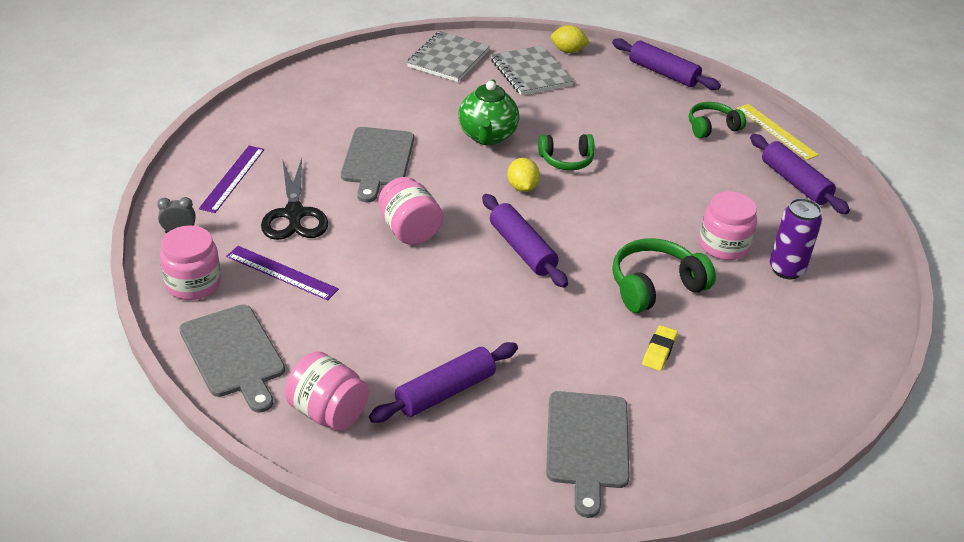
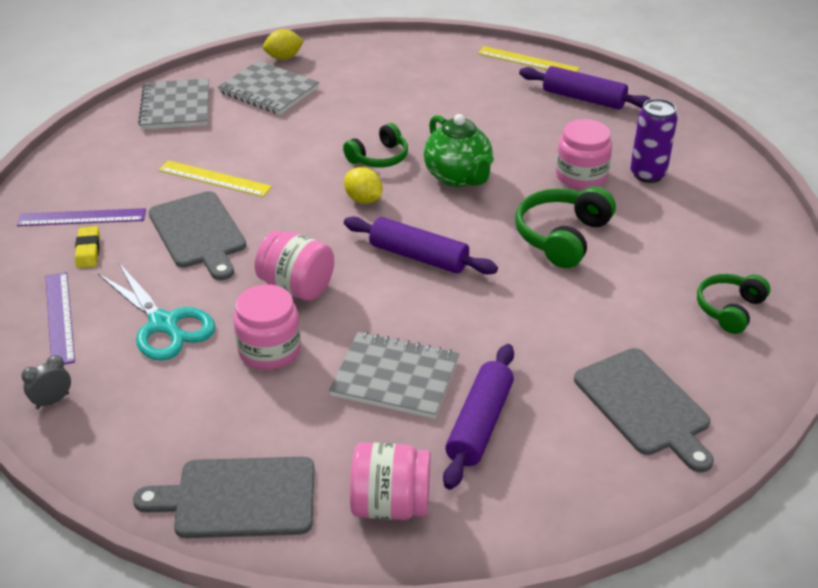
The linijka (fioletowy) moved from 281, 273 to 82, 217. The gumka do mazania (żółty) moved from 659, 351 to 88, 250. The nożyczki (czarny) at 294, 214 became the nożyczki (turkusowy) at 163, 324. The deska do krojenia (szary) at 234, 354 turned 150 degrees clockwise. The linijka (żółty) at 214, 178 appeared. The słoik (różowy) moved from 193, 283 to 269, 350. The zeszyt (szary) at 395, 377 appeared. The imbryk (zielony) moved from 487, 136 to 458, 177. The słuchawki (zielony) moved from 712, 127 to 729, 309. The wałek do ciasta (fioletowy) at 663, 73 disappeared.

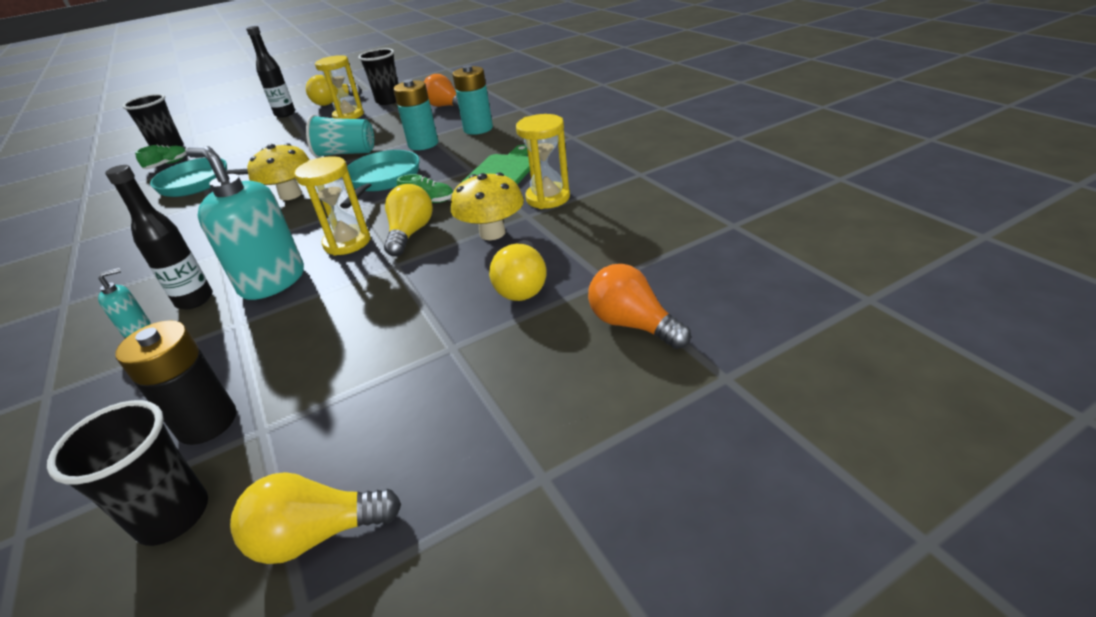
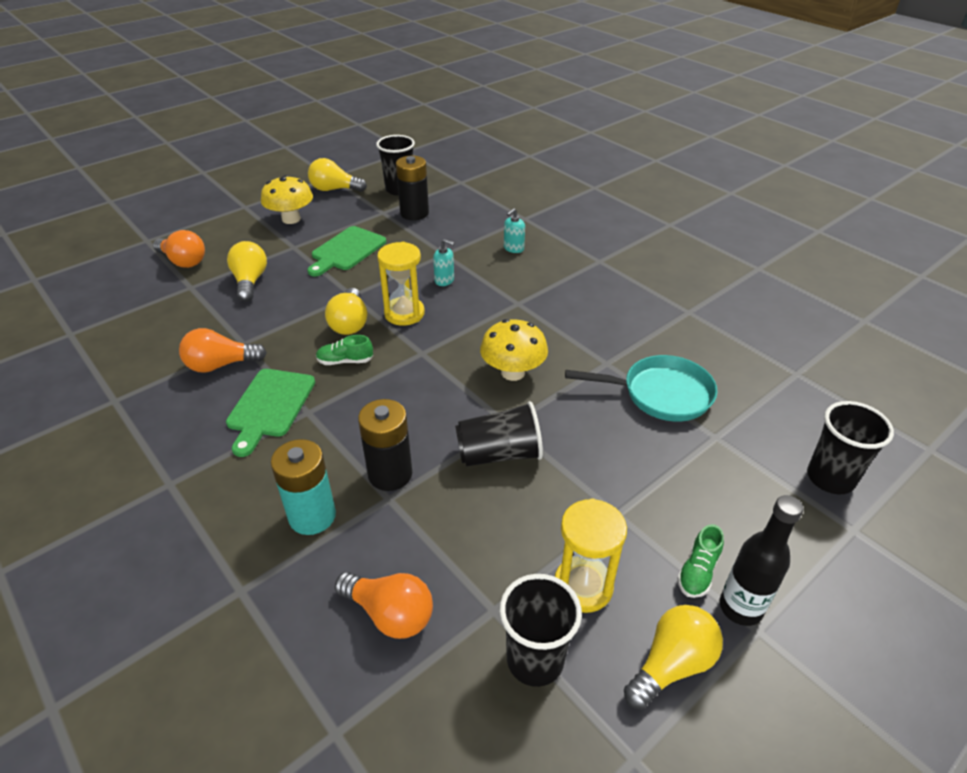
The klepsydra (żółty) at 548, 198 was replaced by the żarówka (pomarańczowy) at 221, 365. The grzyb (żółty) moved from 492, 233 to 291, 219. The deska do krojenia (zielony) at 346, 250 appeared. The żarówka (żółty) at 317, 534 turned 150 degrees counterclockwise. The bateria (turkusowy) at 423, 144 became the bateria (czarny) at 390, 474. The dozownik mydła (turkusowy) at 272, 281 changed to 0.45 times the size. The szklanka (turkusowy) at 346, 153 became the szklanka (czarny) at 499, 454. The but (zielony) moved from 167, 164 to 698, 571. The butelka (czarny) at 195, 300 disappeared. The patelnia (turkusowy) at 382, 180 disappeared.

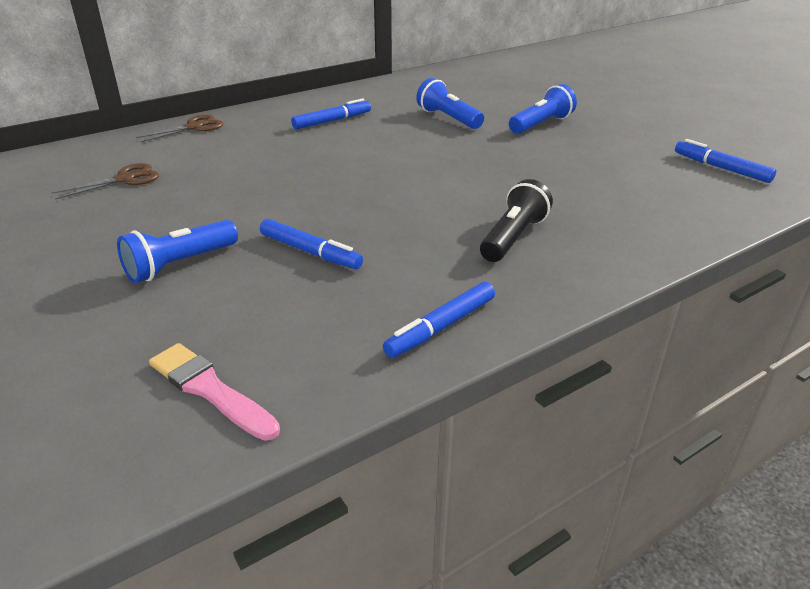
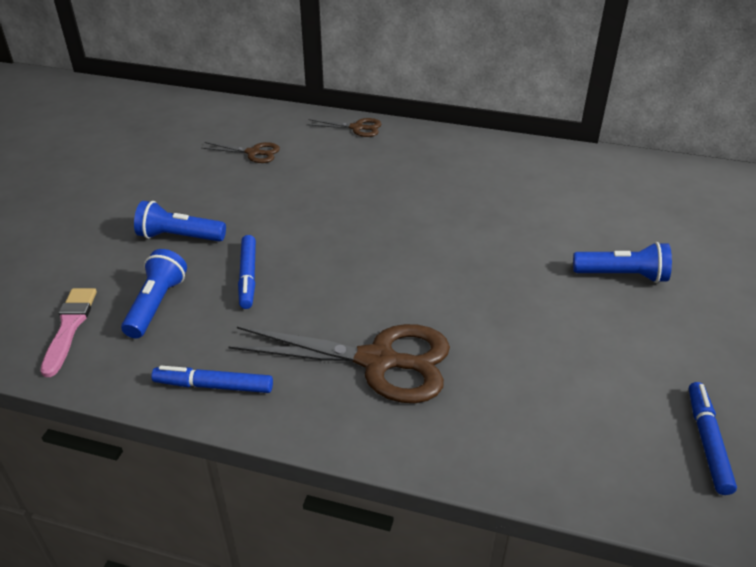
The latarka (niebieski) moved from 448, 118 to 156, 305. The latarka (czarny) at 513, 237 was replaced by the nożyczki (brązowy) at 378, 361. The flamaster (niebieski) at 332, 121 disappeared.

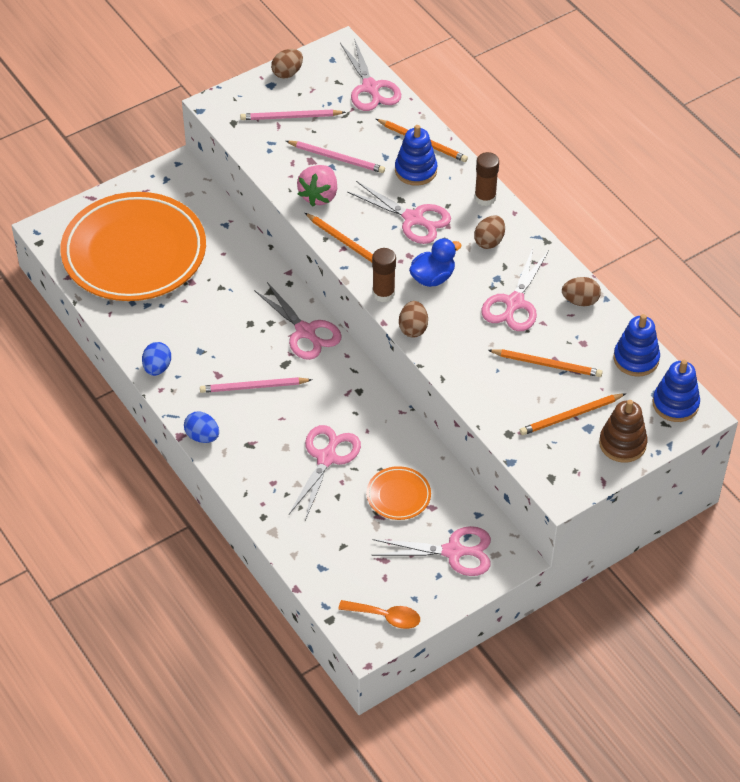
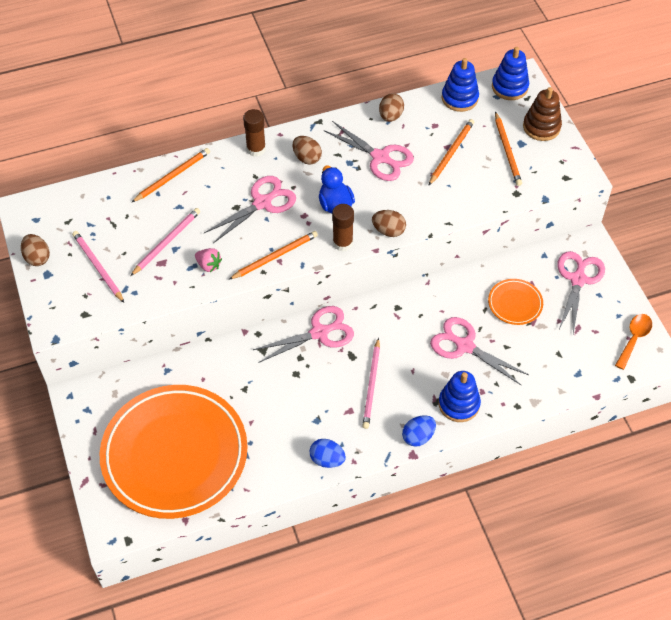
The ołówek (różowy) at 290, 117 turned 135 degrees clockwise. The truskawka (różowy) at 319, 196 changed to 0.62 times the size. The zabawka nakładanka (niebieski) moved from 415, 170 to 459, 404. The nożyczki (różowy) at 370, 87 disappeared.

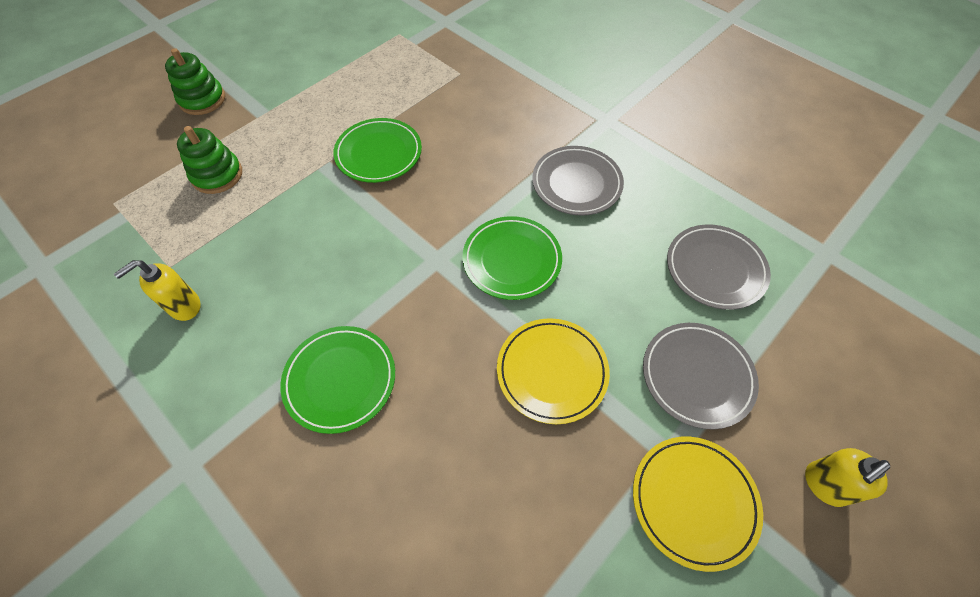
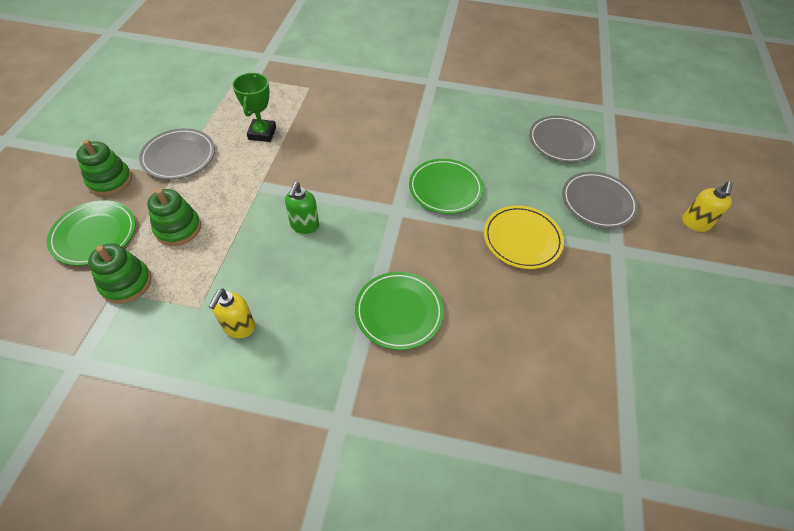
The talerz (zielony) moved from 378, 153 to 94, 235. The zabawka nakładanka (zielony) at 126, 283 appeared. The talerz (szary) moved from 576, 183 to 179, 156. The puchar (zielony) at 262, 133 appeared. The dozownik mydła (zielony) at 304, 225 appeared. The talerz (żółty) at 693, 501 disappeared.

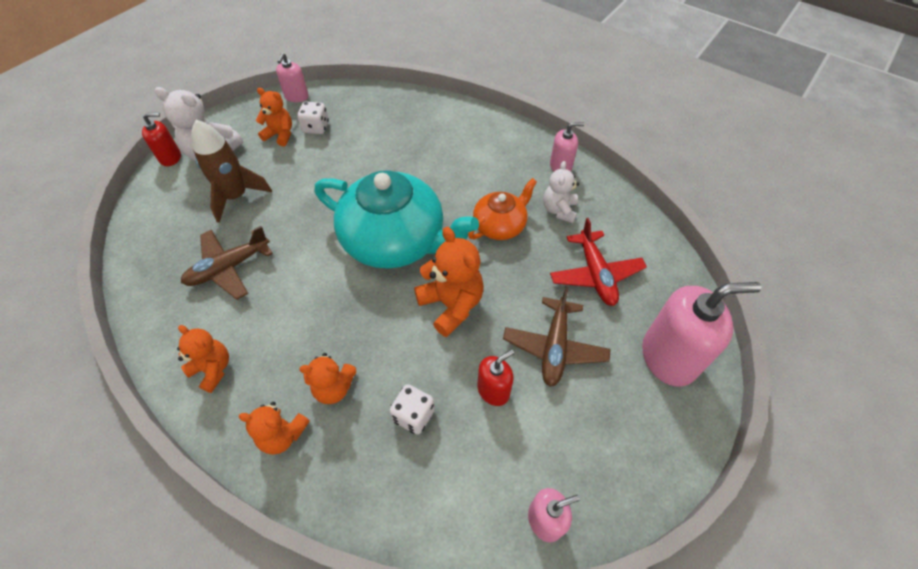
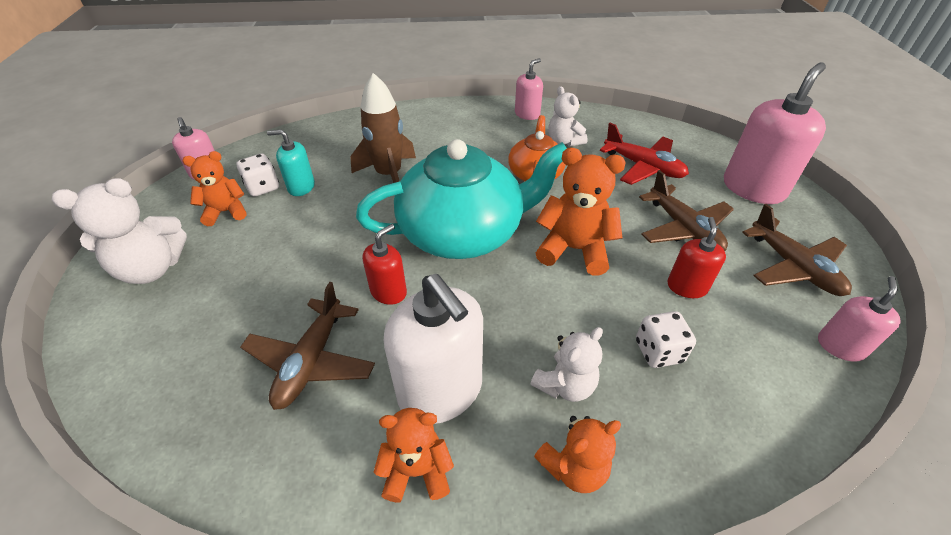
The dozownik mydła (turkusowy) at 301, 187 appeared. The rakieta (brązowy) moved from 236, 197 to 389, 175. The dozownik mydła (czerwony) moved from 170, 157 to 388, 291. The dozownik mydła (biały) at 441, 390 appeared. The miś (pomarańczowy) at 334, 388 became the miś (biały) at 565, 385. The samolot (brązowy) at 793, 267 appeared.

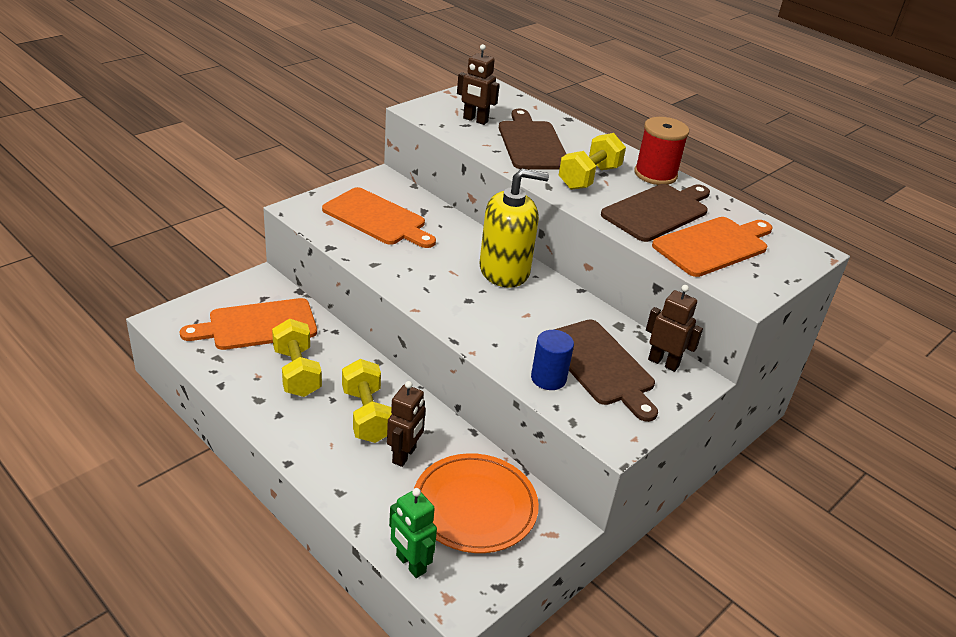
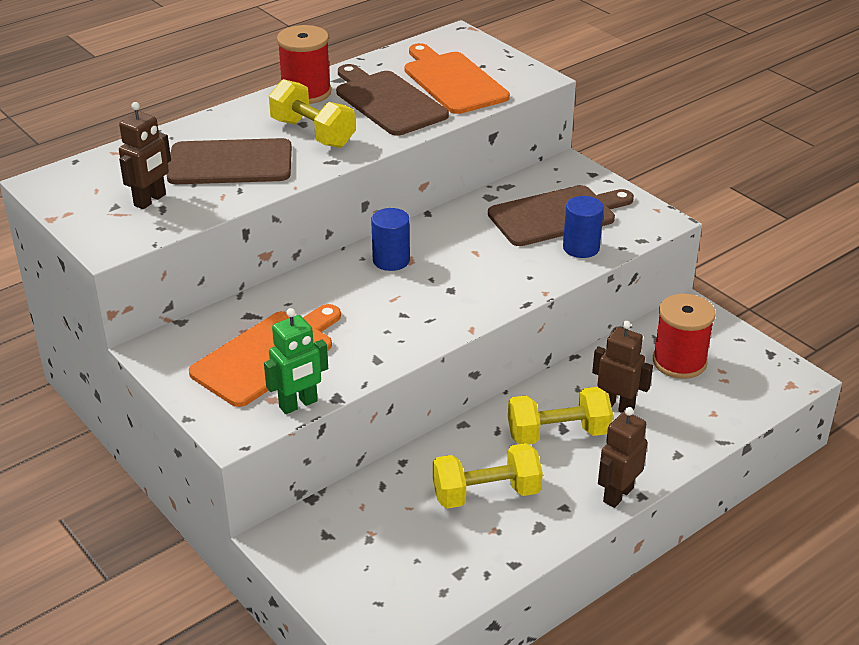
The robot (zielony) moved from 410, 564 to 298, 404. The dozownik mydła (żółty) at 504, 270 was replaced by the walec (niebieski) at 391, 260. The robot (brązowy) moved from 663, 362 to 617, 495. The talerz (pomarańczowy) at 474, 506 was replaced by the szpulka (czerwony) at 679, 362. The deska do krojenia (pomarańczowy) at 257, 325 disappeared.

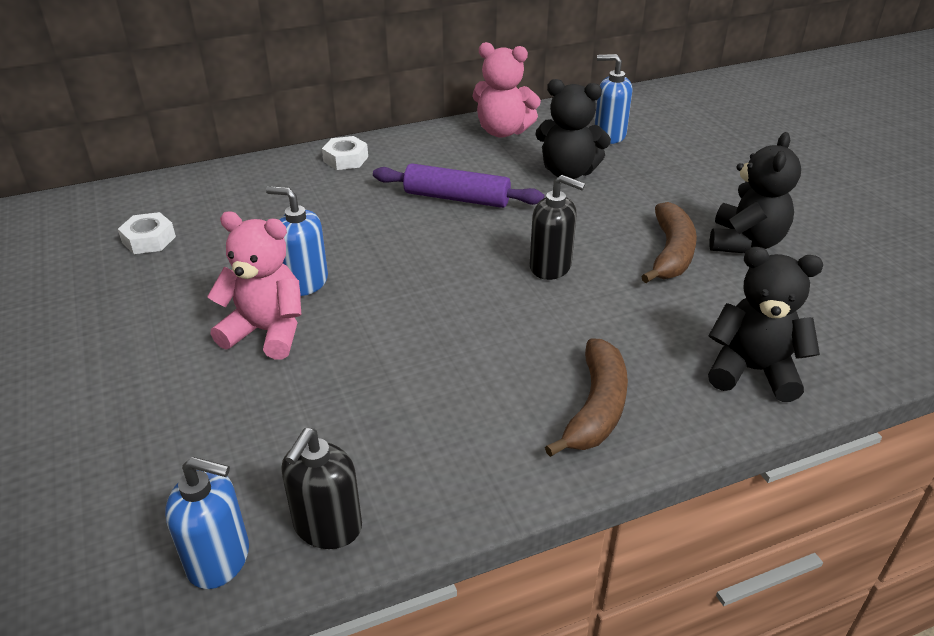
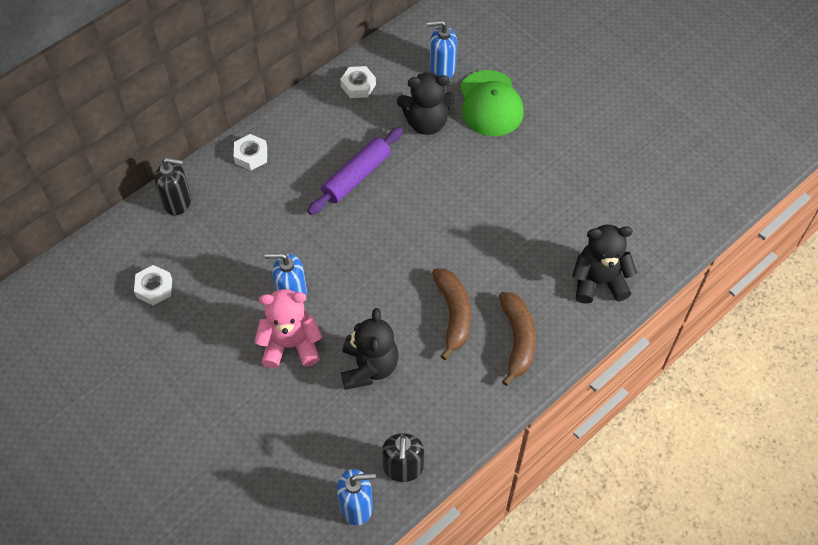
The dozownik mydła (czarny) moved from 551, 267 to 177, 202. The wałek do ciasta (fioletowy) at 456, 198 turned 45 degrees counterclockwise. The miś (różowy) at 502, 131 was replaced by the nakrętka (biały) at 358, 85. The miś (czarny) moved from 745, 242 to 369, 367. The banan (brązowy) moved from 671, 253 to 453, 314. The czapka (zielony) at 490, 104 appeared.

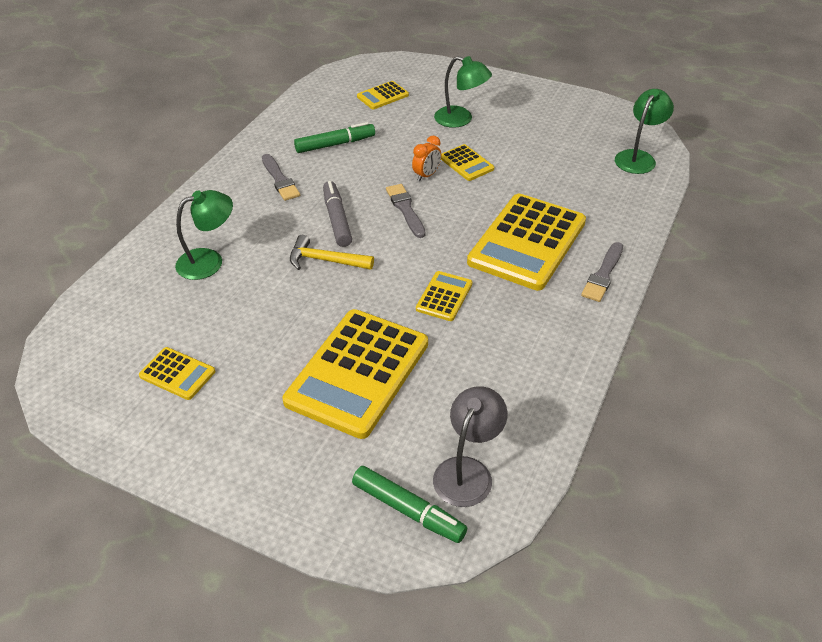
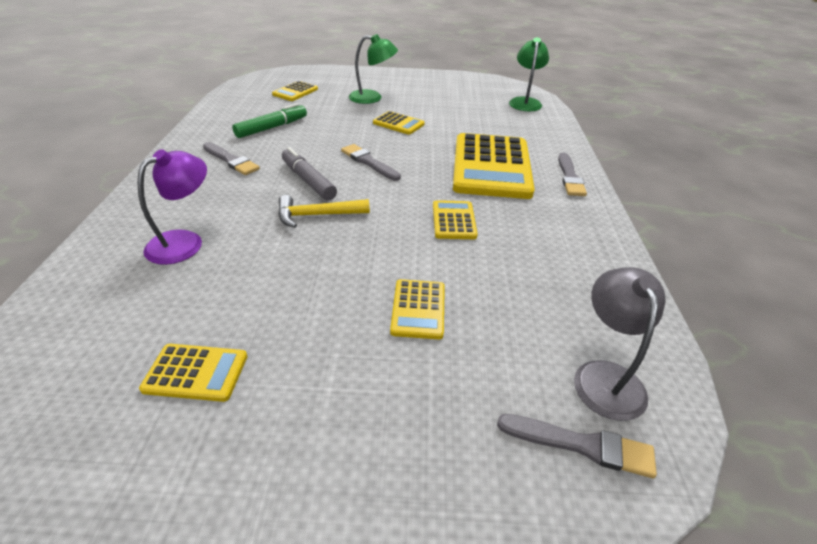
The lampka (zielony) at 209, 261 became the lampka (fioletowy) at 185, 242. The kalkulator (żółty) at 358, 372 changed to 0.46 times the size. The flamaster (zielony) at 408, 509 was replaced by the pędzel (szary) at 581, 445. The budzik (pomarańczowy) at 426, 175 disappeared.

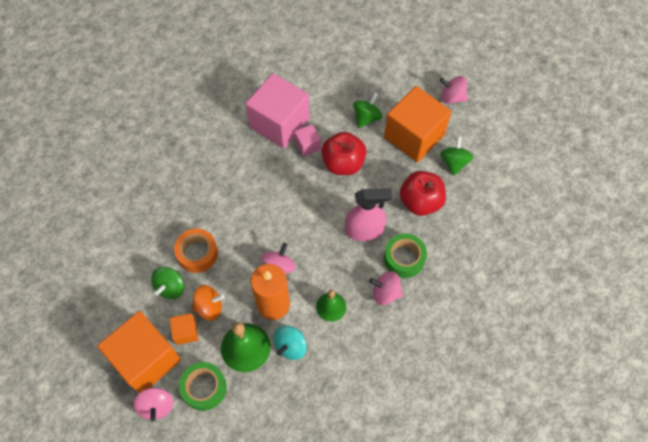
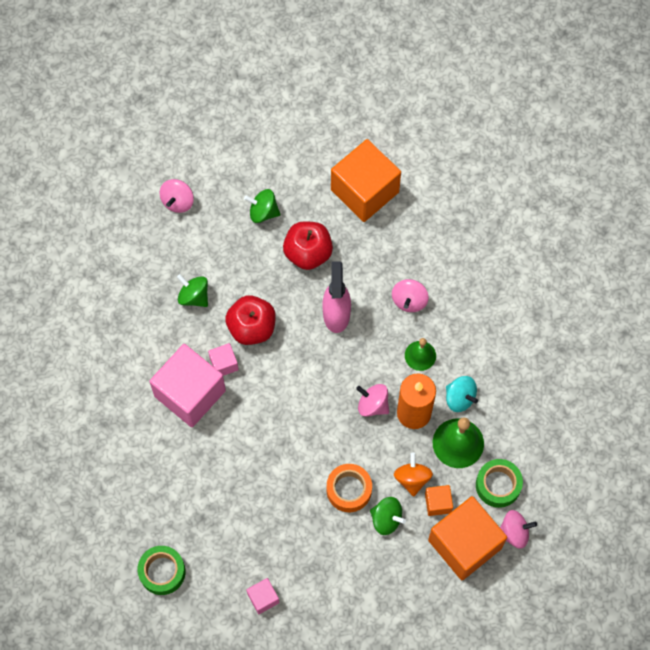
The taśma klejąca (zielony) moved from 404, 258 to 162, 572. The sześcian (różowy) at 263, 598 appeared. The sześcian (pomarańczowy) moved from 414, 136 to 364, 191.

